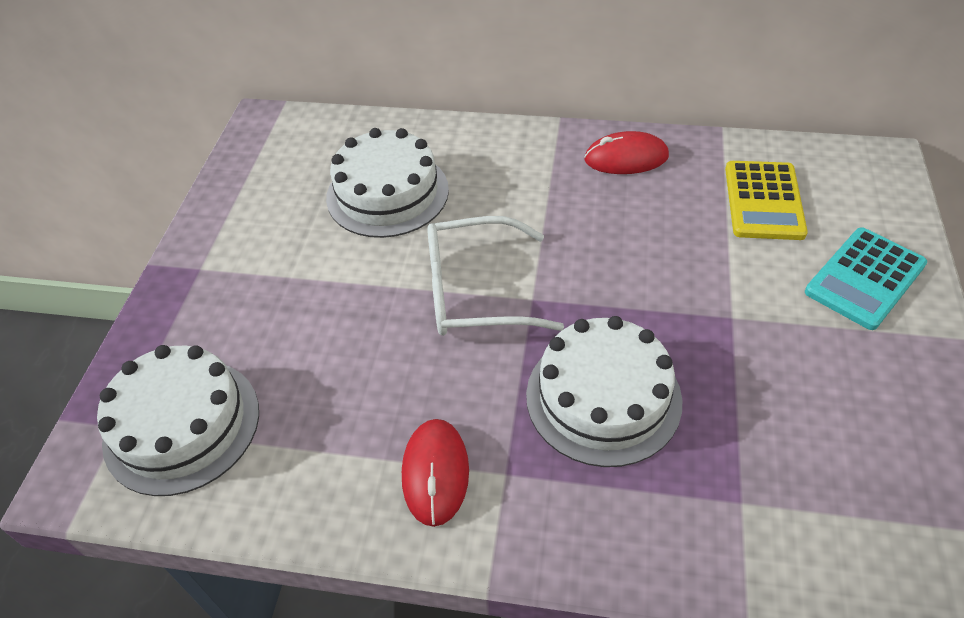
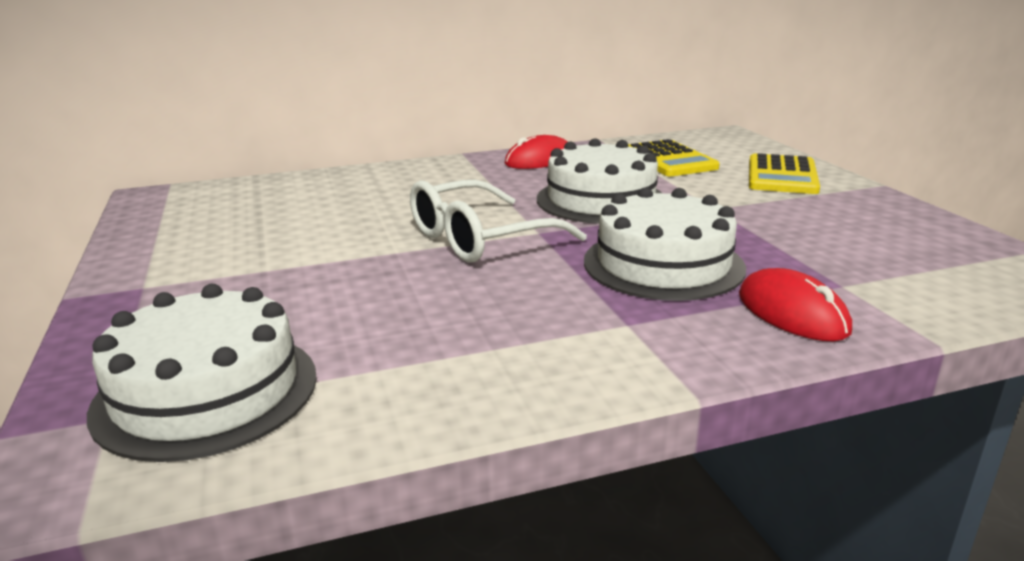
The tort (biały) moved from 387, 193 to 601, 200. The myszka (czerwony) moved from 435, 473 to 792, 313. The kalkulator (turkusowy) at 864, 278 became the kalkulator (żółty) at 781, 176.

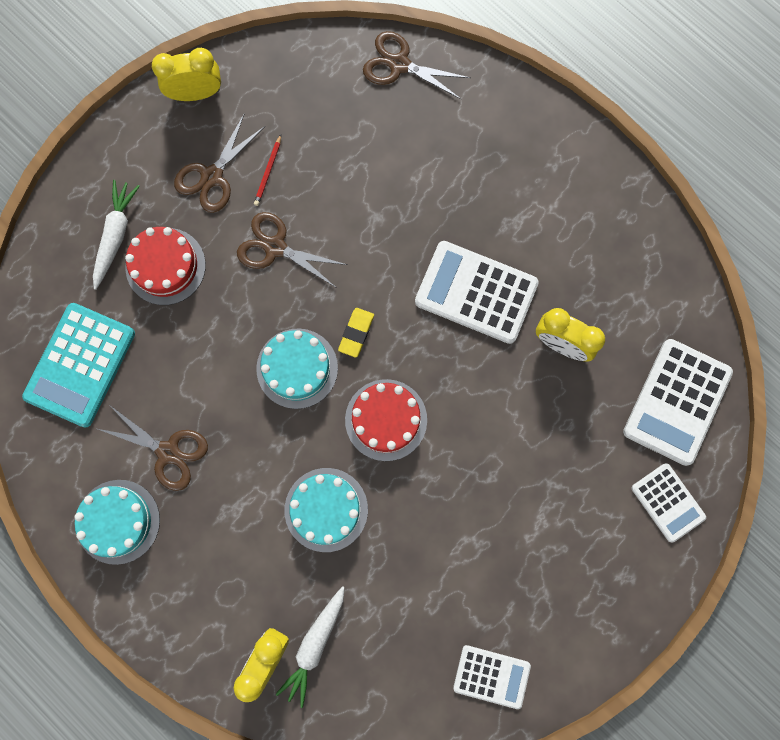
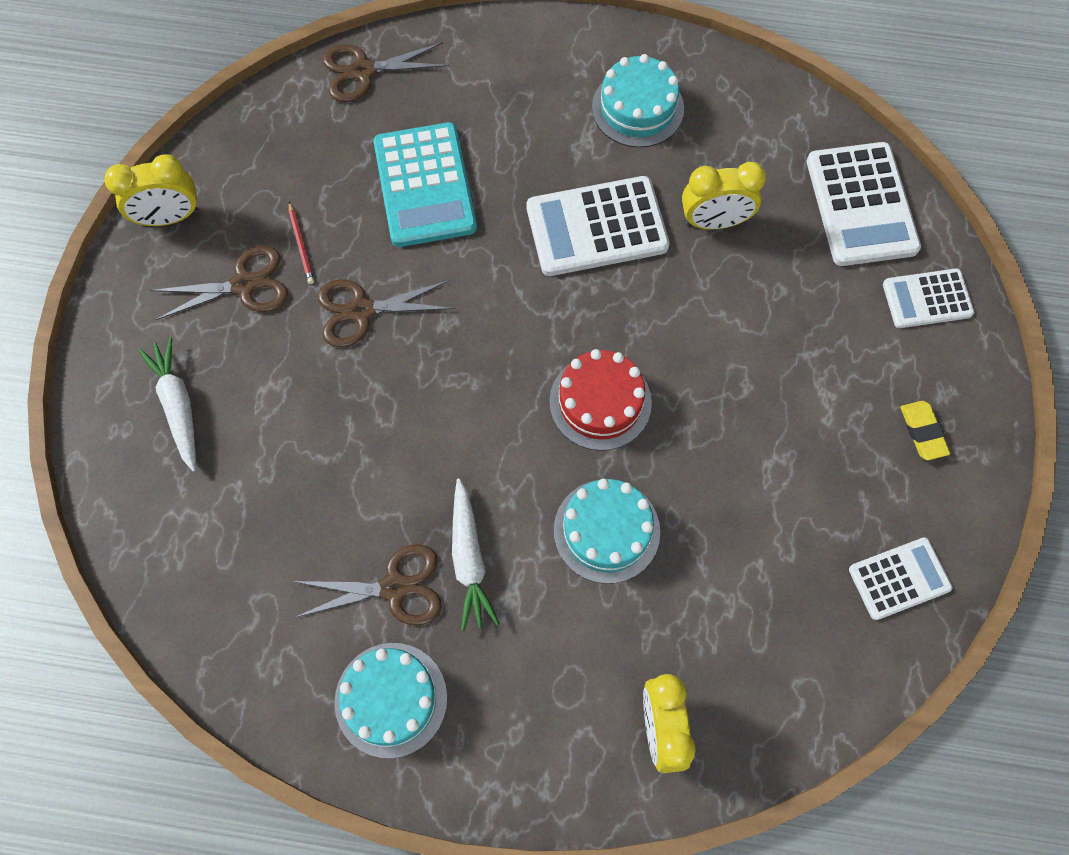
The budzik (żółty) at 196, 93 turned 150 degrees counterclockwise. The nożyczki (brązowy) at 212, 176 turned 105 degrees counterclockwise. The kalkulator (turkusowy) moved from 80, 365 to 424, 186. The marchewka (biały) moved from 315, 644 to 469, 559. The tort (turkusowy) moved from 297, 368 to 637, 108. The kalkulator (biały) at 667, 502 turned 150 degrees clockwise. The gumka do mazania (żółty) moved from 356, 333 to 922, 432. The tort (czerwony) at 165, 266 disappeared.

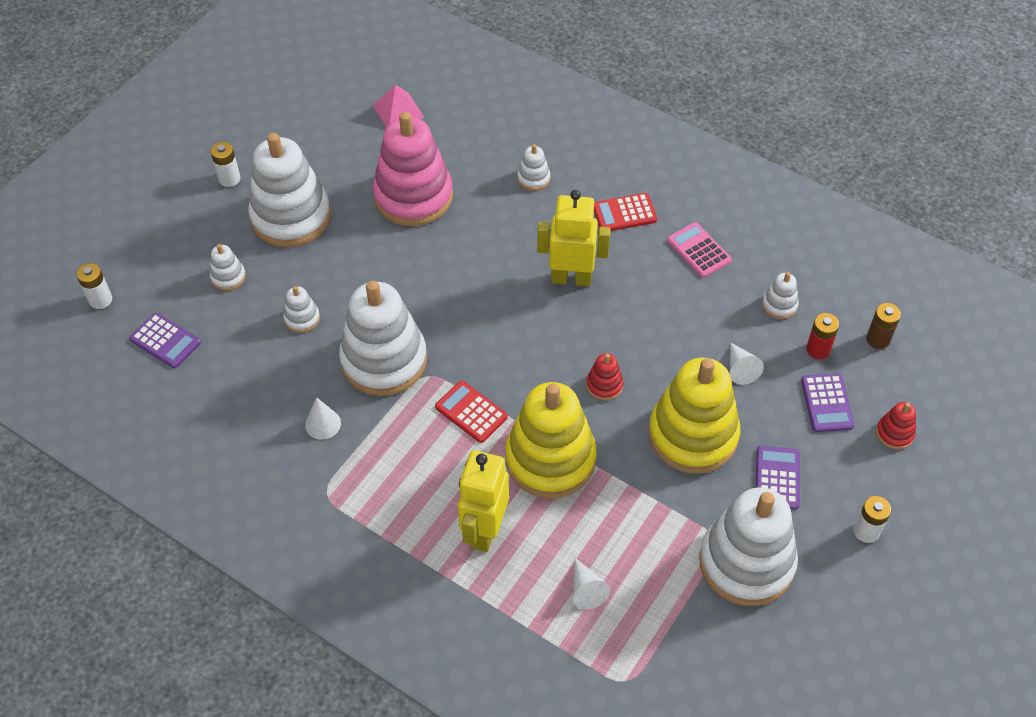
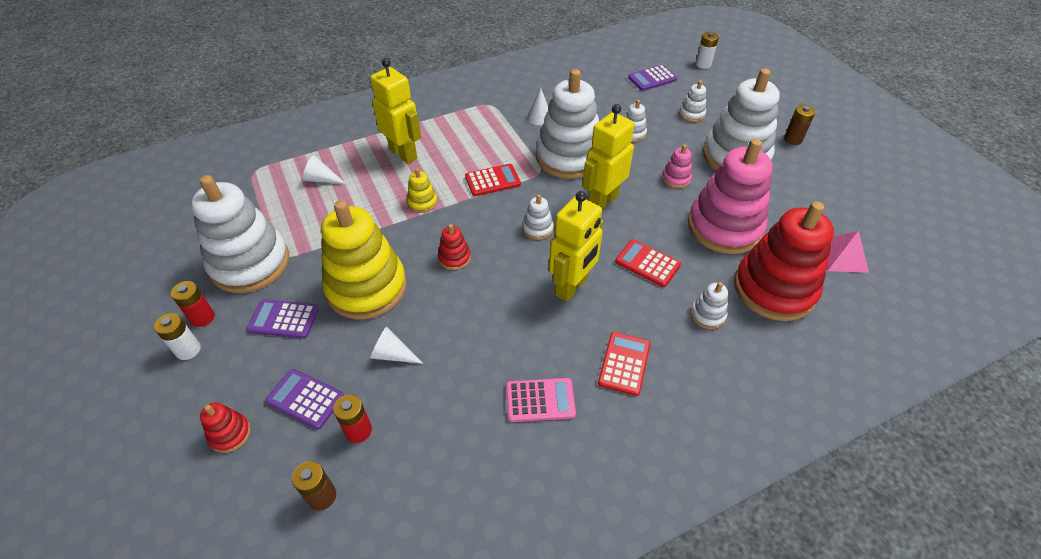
The bateria (czerwony) at 202, 317 appeared. The kalkulator (fioletowy) at 777, 478 turned 150 degrees clockwise. The zabawka nakładanka (żółty) at 550, 459 changed to 0.42 times the size. The zabawka nakładanka (biały) moved from 779, 305 to 537, 228. The robot (żółty) at 602, 201 appeared. The kalkulator (czerwony) at 647, 263 appeared. The zabawka nakładanka (różowy) at 676, 179 appeared. The zabawka nakładanka (czerwony) at 774, 289 appeared. The bateria (biały) at 229, 179 became the bateria (brązowy) at 793, 139.

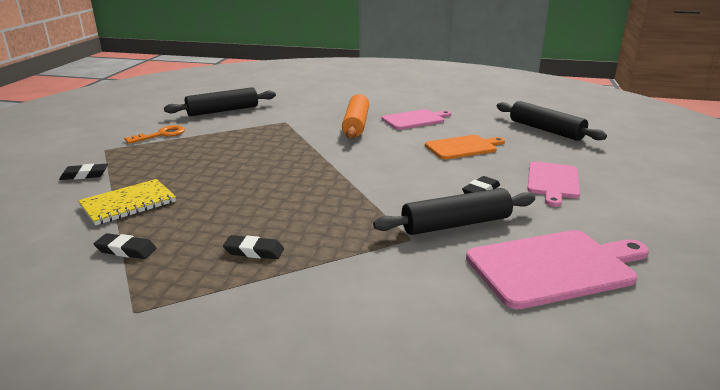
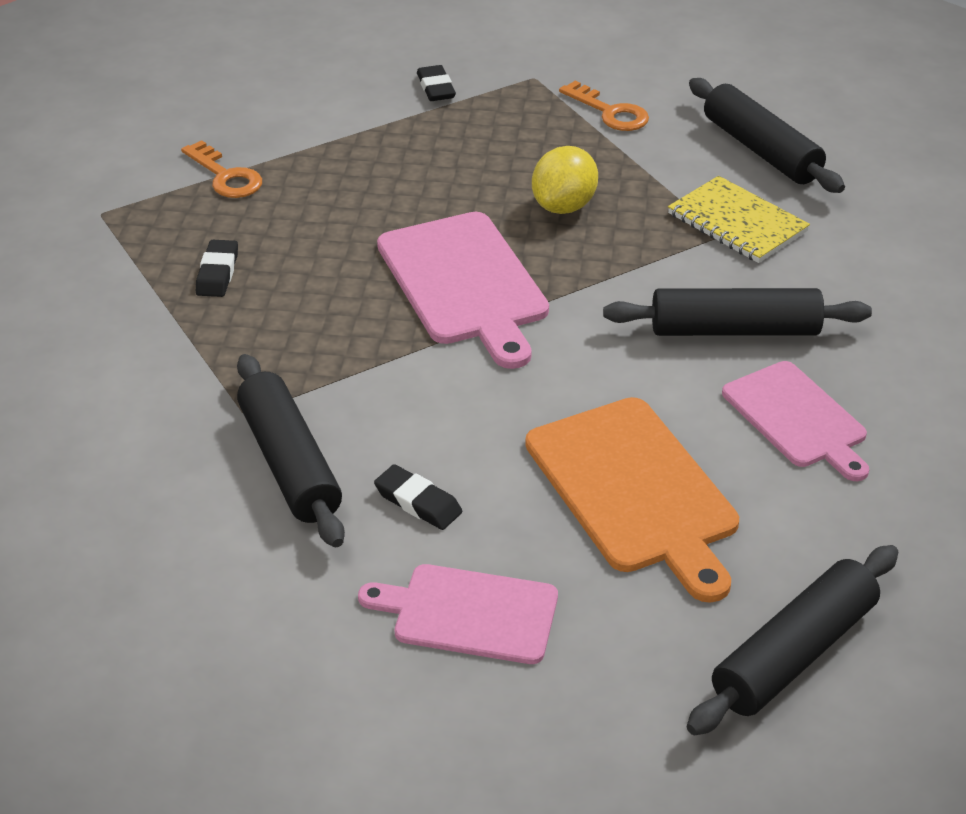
The gumka do mazania (czarny) at 126, 250 was replaced by the klucz (pomarańczowy) at 226, 176. The deska do krojenia (różowy) moved from 554, 267 to 465, 283. The deska do krojenia (pomarańczowy) at 463, 147 changed to 1.51 times the size. The cytryna (żółty) at 564, 206 appeared. The wałek do ciasta (pomarańczowy) at 356, 124 became the wałek do ciasta (czarny) at 734, 330. The zeszyt (żółty) moved from 128, 204 to 737, 223.

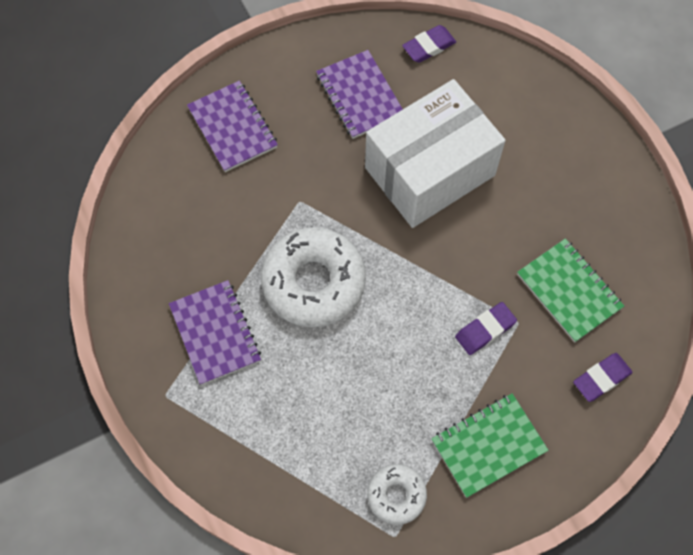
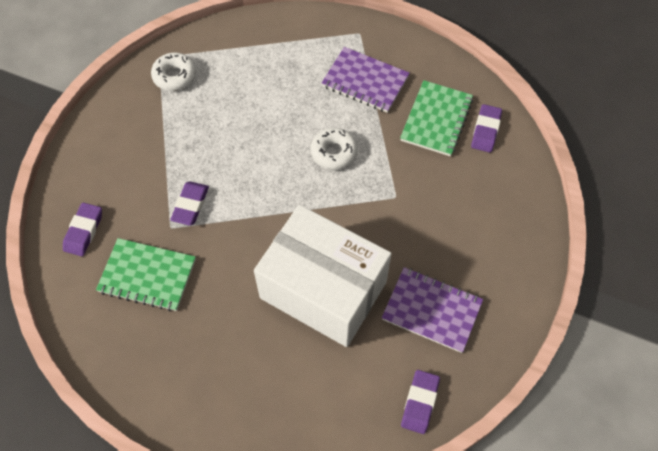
The pudełko (biały) at 429, 171 turned 75 degrees counterclockwise. The donut (biały) at 313, 282 changed to 0.53 times the size. The zeszyt (zielony) moved from 488, 445 to 436, 120. The gumka do mazania (fioletowy) at 485, 130 appeared. The zeszyt (fioletowy) at 233, 128 disappeared.

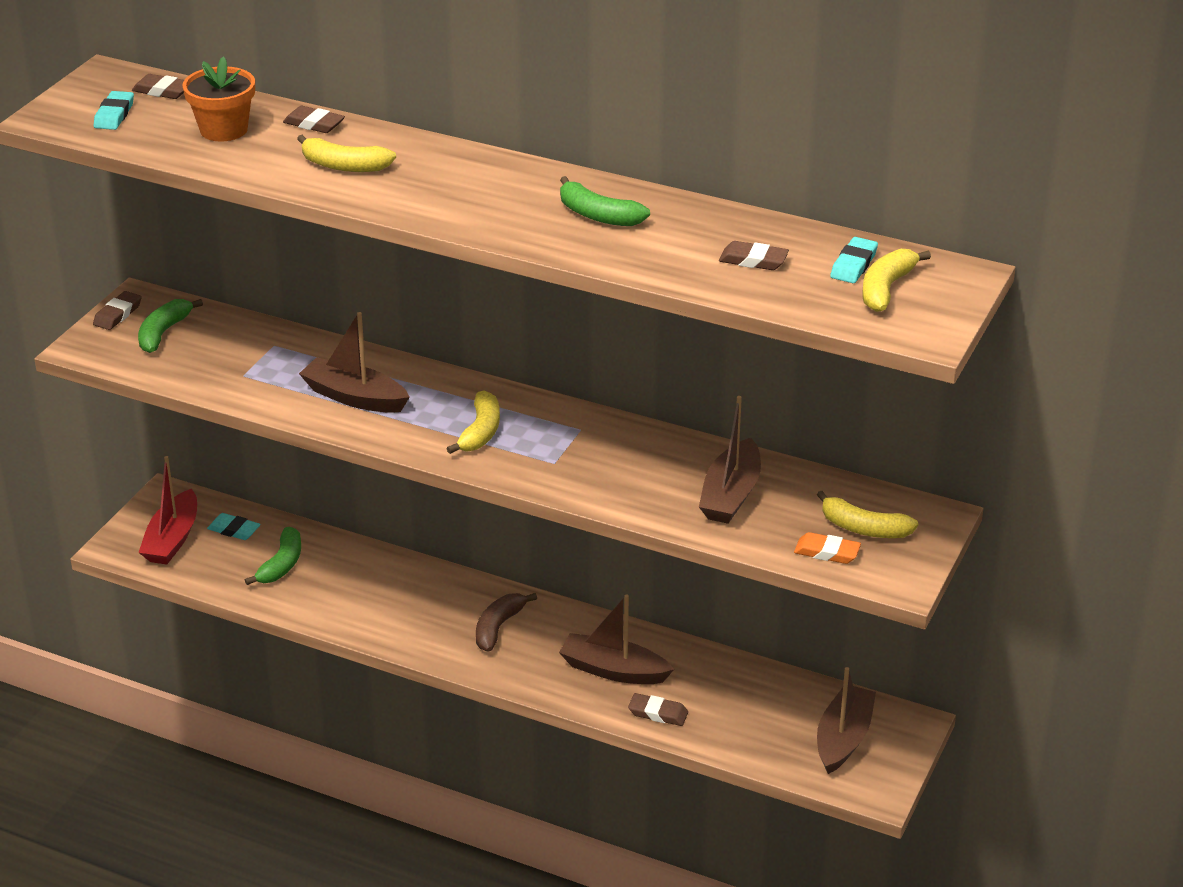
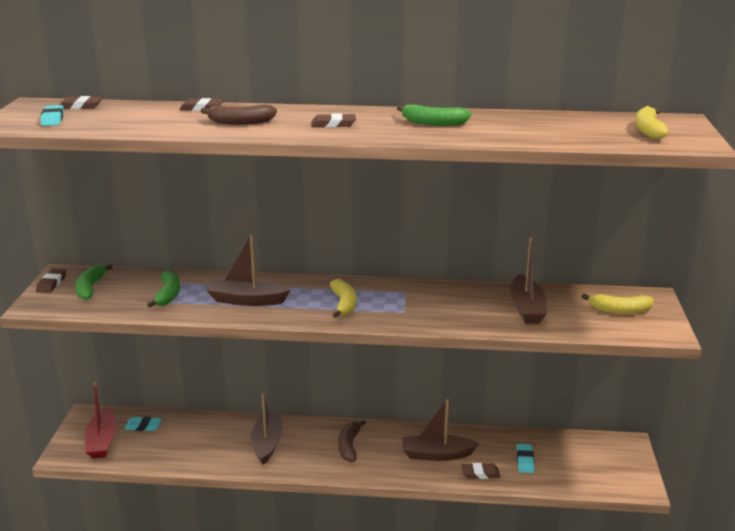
The banan (zielony) moved from 281, 565 to 168, 295. The banan (żółty) at 344, 166 became the banan (brązowy) at 240, 122. The łódka (brązowy) moved from 843, 738 to 267, 443. The gumka do mazania (brązowy) moved from 753, 260 to 333, 124. The gumka do mazania (turkusowy) moved from 853, 265 to 525, 460. The doniczka (pomarańczowy) at 224, 130 disappeared. The gumka do mazania (pomarańczowy) at 827, 552 disappeared.

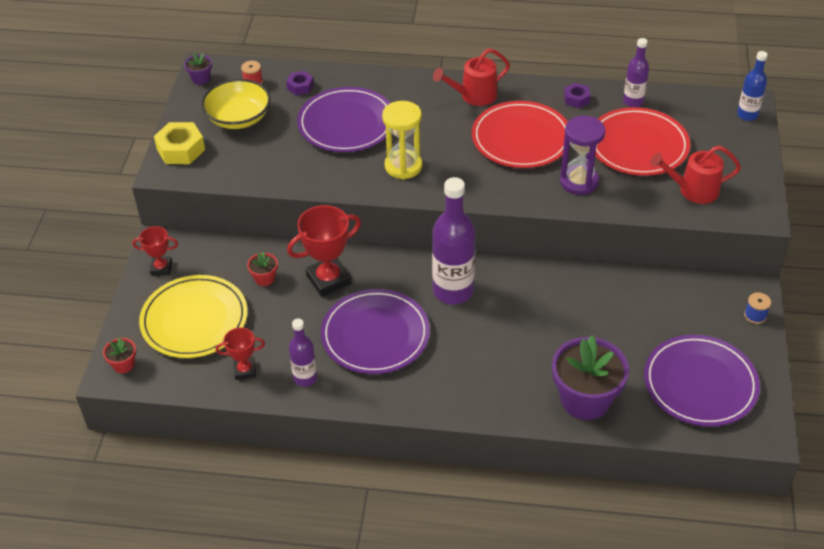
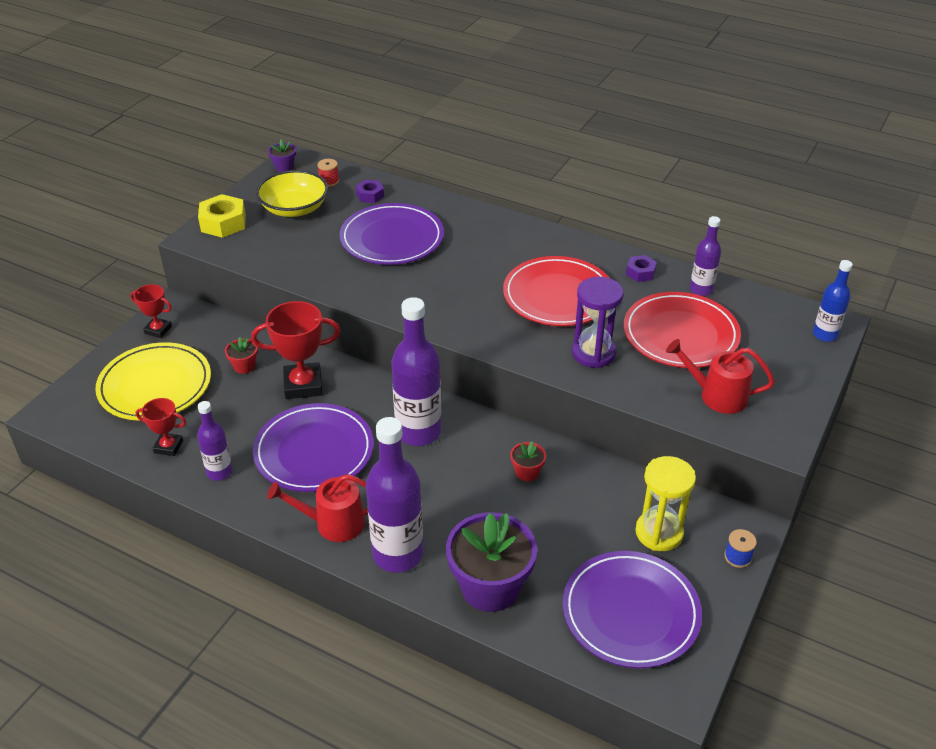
The konewka (czerwony) moved from 474, 96 to 333, 523. The butelka (fioletowy) at 398, 554 appeared. The doniczka (czerwony) moved from 124, 364 to 527, 472. The klepsydra (żółty) moved from 403, 166 to 659, 533.

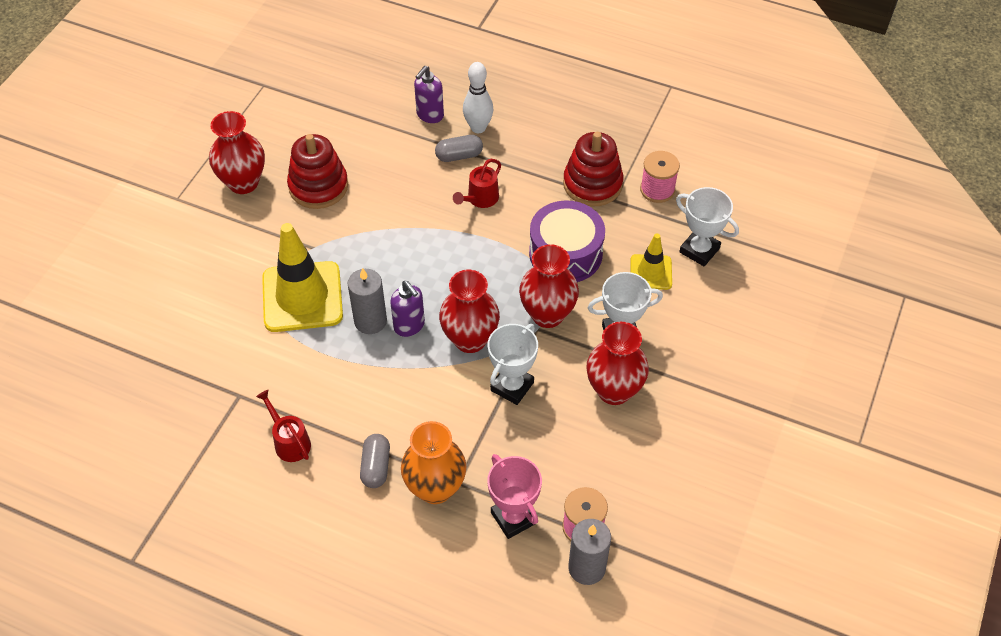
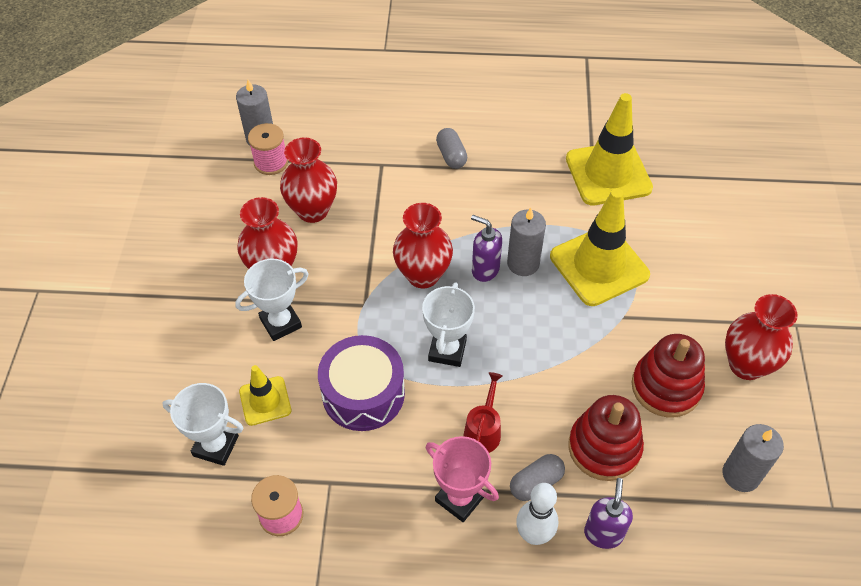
The wazon (czerwony) moved from 547, 314 to 313, 210. The puchar (biały) moved from 512, 386 to 447, 350. The puchar (różowy) moved from 513, 517 to 460, 498. The pachołek (żółty) at 608, 173 appeared. The zabawka nakładanka (czerwony) moved from 592, 184 to 604, 447. The świeca (szary) at 741, 475 appeared. The konewka (czerwony) at 289, 441 disappeared. The wazon (pomarańczowy) at 435, 488 disappeared.

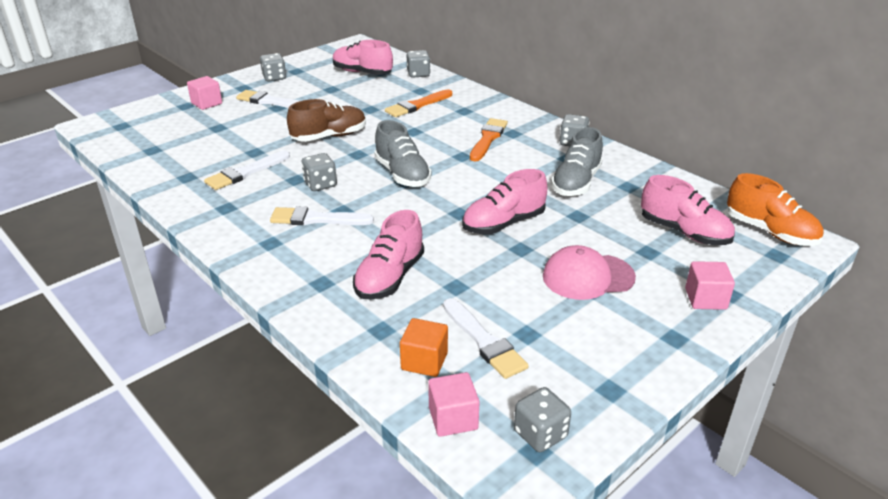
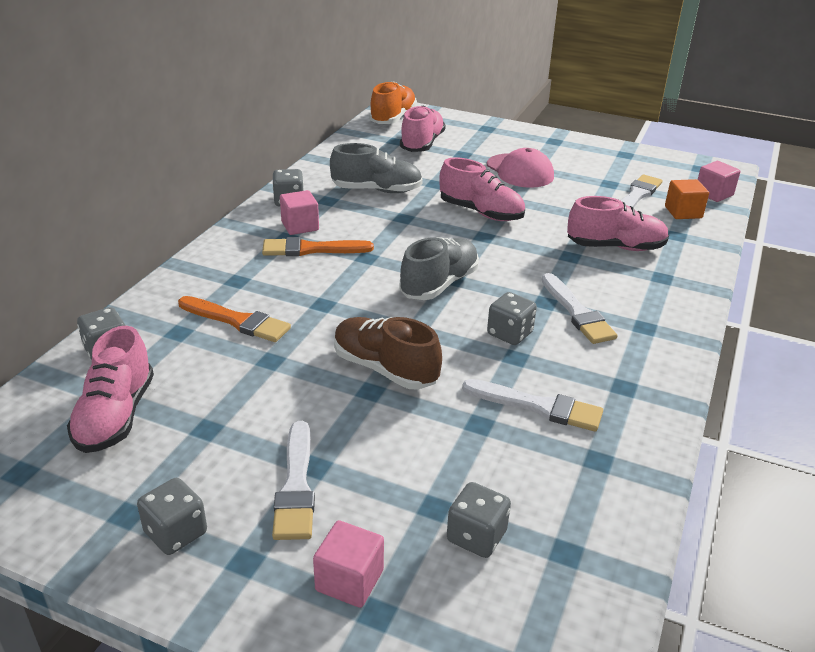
The sześcian (różowy) moved from 705, 299 to 300, 226. The kostka do gry (szary) moved from 540, 434 to 476, 536.

